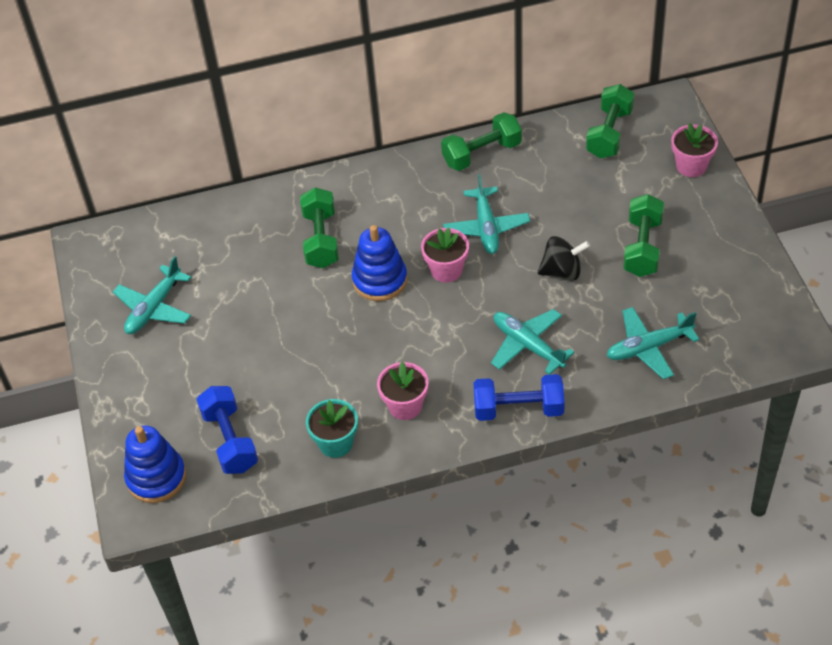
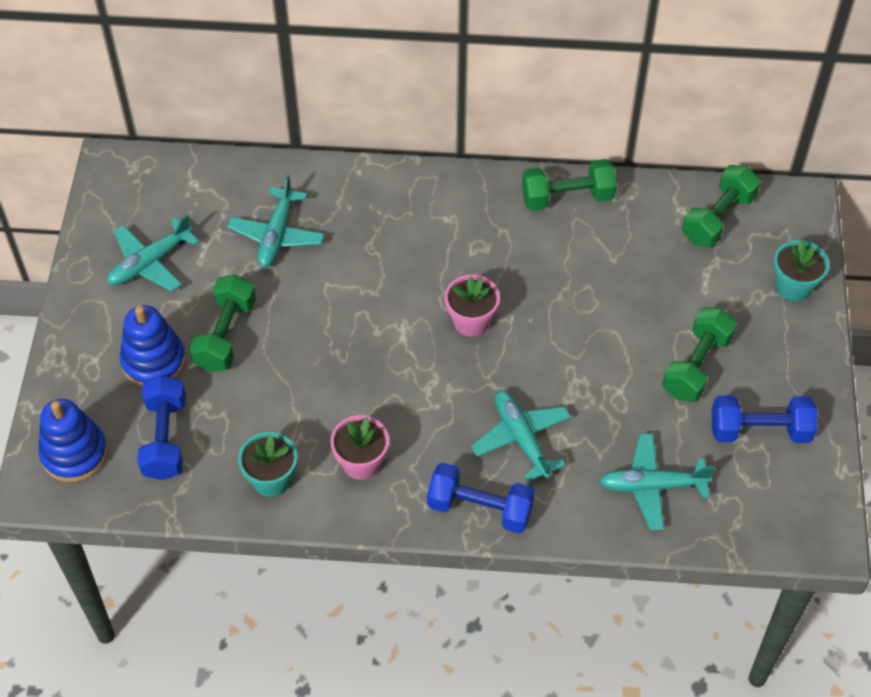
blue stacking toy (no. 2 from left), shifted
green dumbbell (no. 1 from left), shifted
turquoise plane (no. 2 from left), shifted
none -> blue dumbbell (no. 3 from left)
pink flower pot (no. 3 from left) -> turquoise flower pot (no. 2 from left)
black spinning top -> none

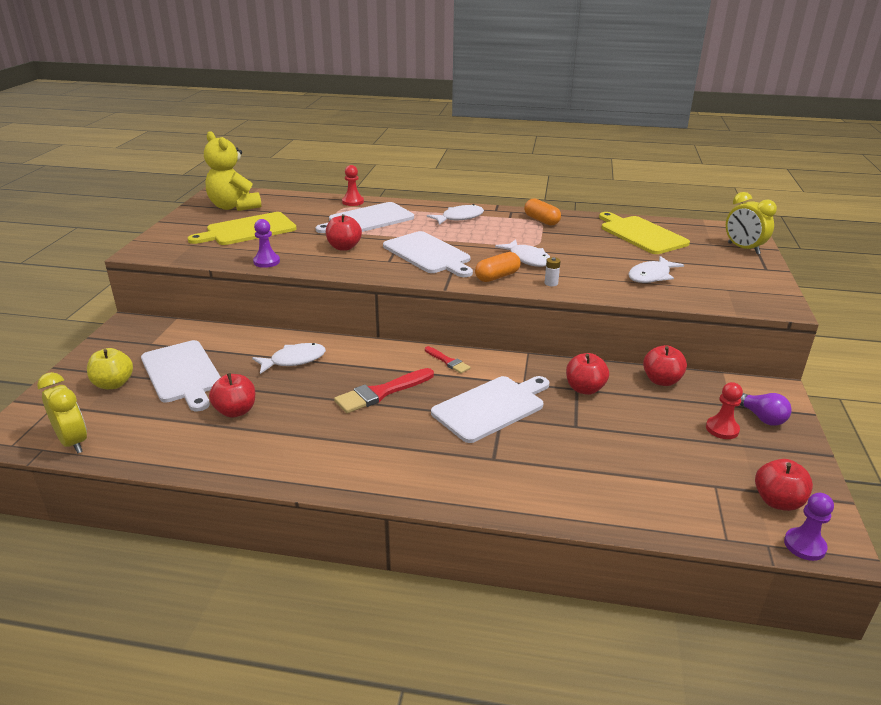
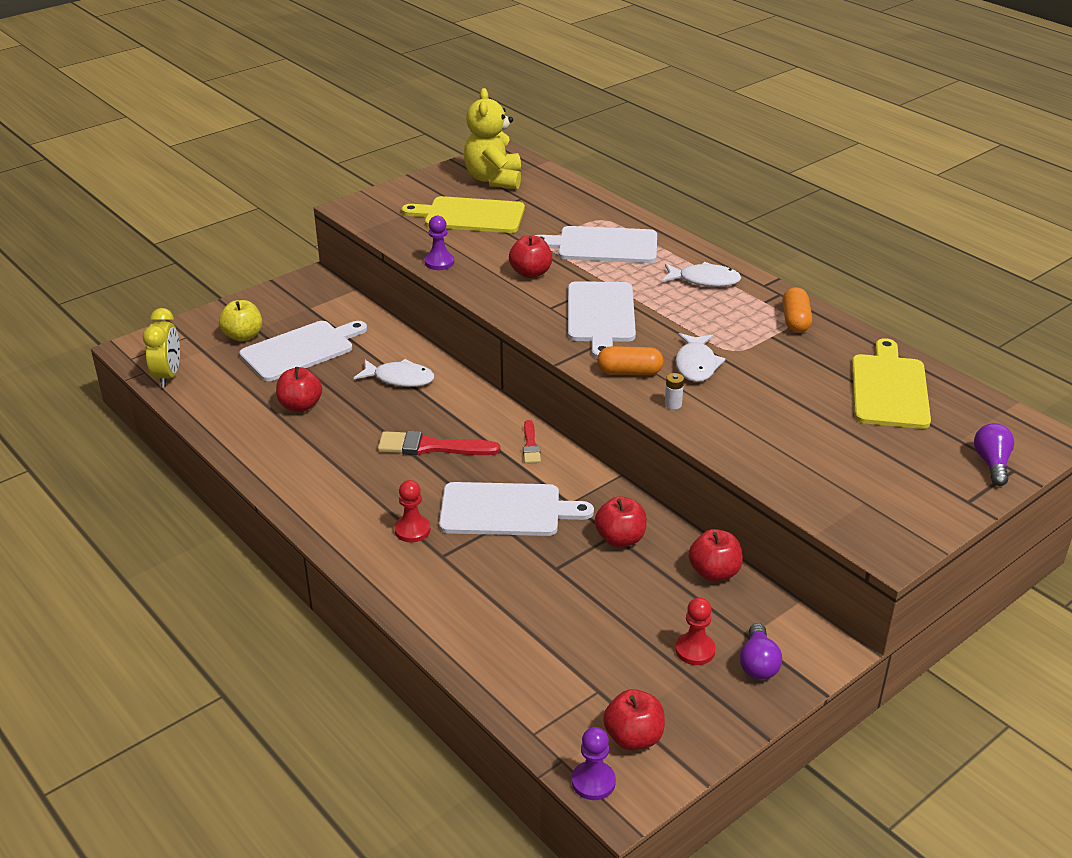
white cutting board (no. 1 from left), 135 degrees counterclockwise
red pawn (no. 1 from left), shifted
yellow clock (no. 2 from left) -> purple light bulb (no. 2 from left)
white fish (no. 4 from left) -> none

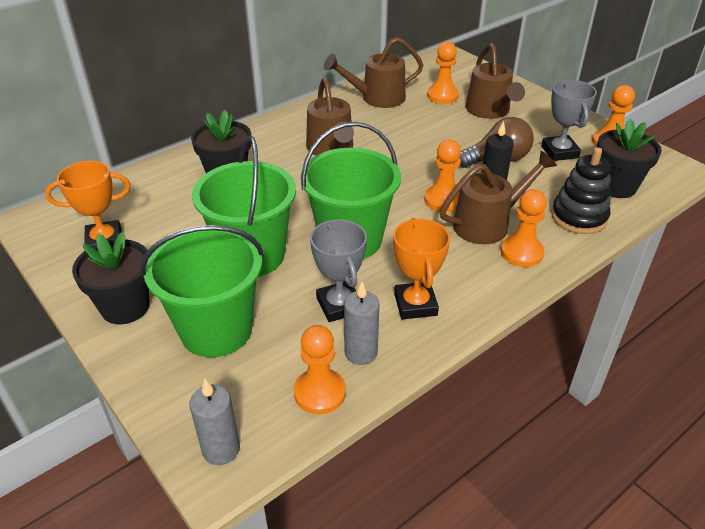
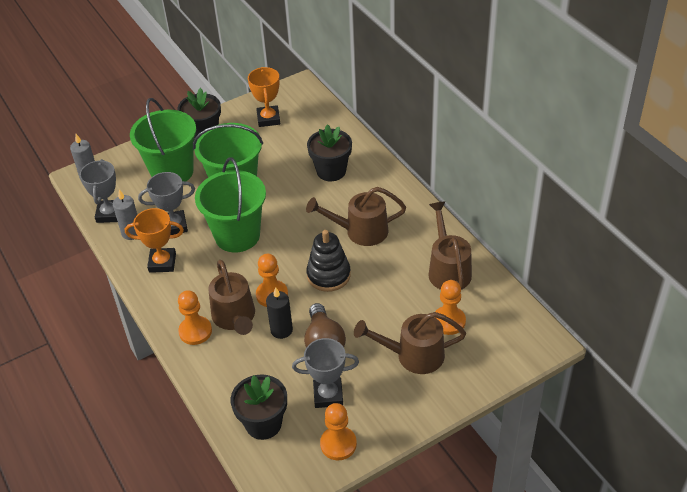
orange pawn (no. 1 from left) -> grey trophy (no. 1 from left)
black stacking toy, shifted

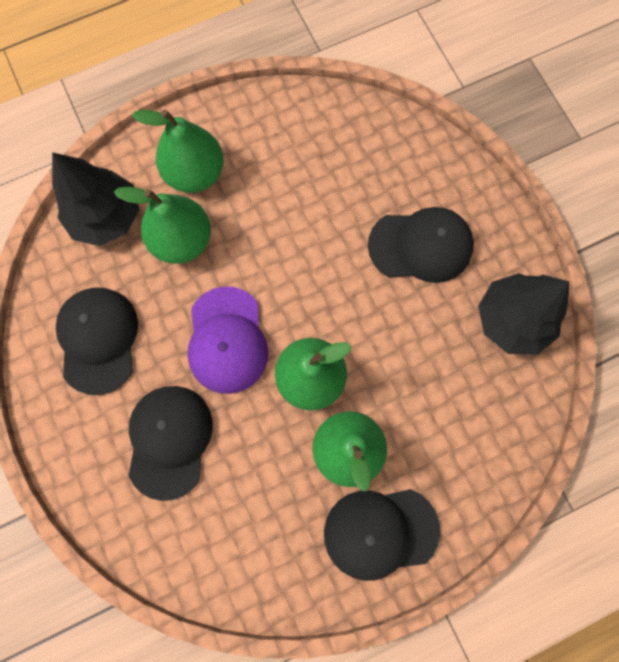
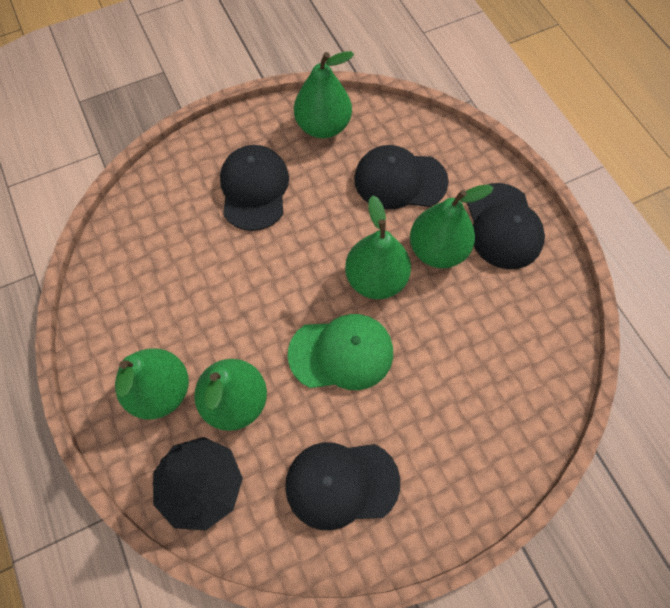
purple cap -> green cap
black tree (no. 2 from left) -> green pear (no. 3 from left)
black cap (no. 2 from left in the first image) -> black cap (no. 3 from left), shifted

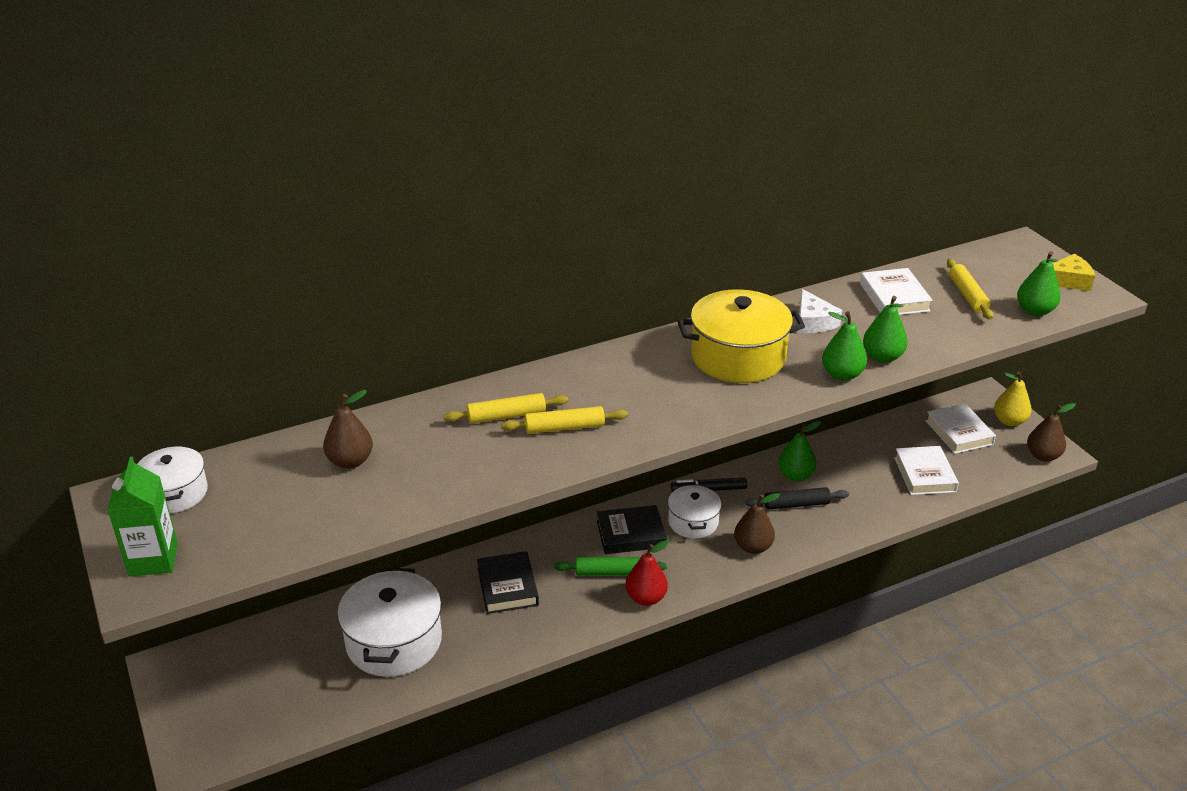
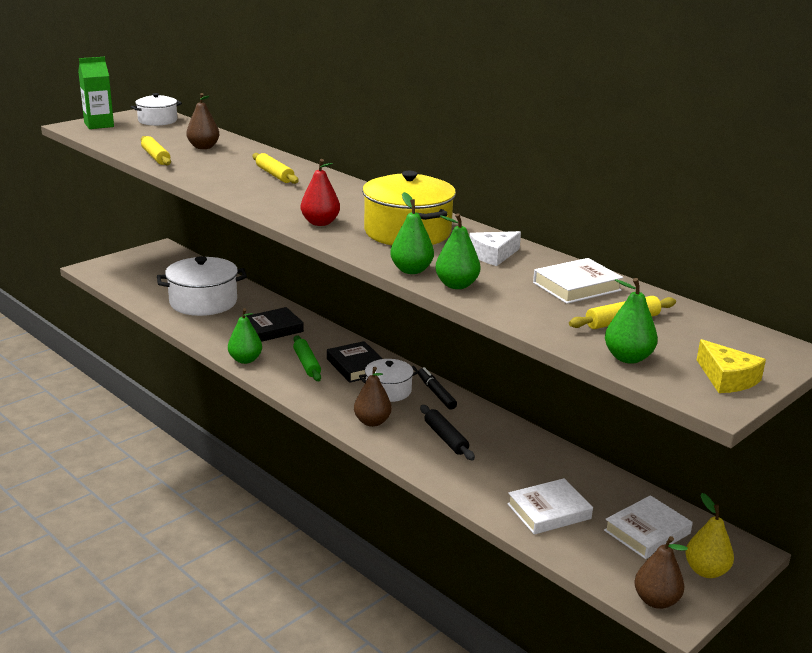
yellow rolling pin (no. 2 from left in the first image) -> yellow rolling pin (no. 1 from left), shifted
green pear (no. 1 from left), shifted
red pear, shifted

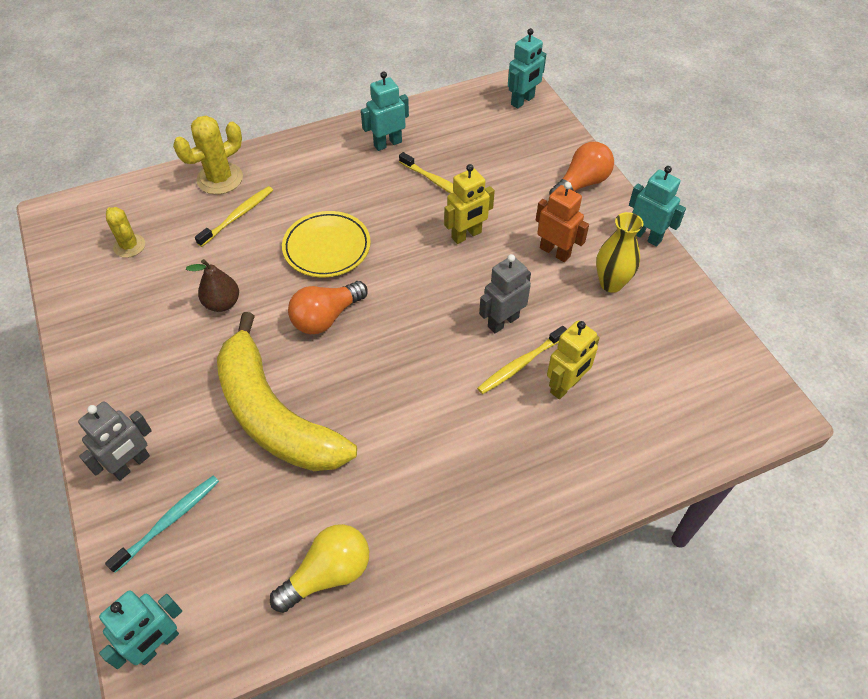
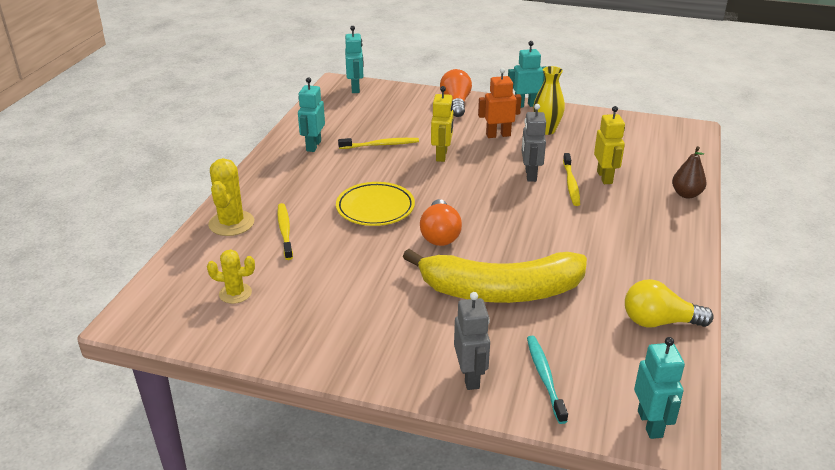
yellow light bulb, 90 degrees counterclockwise
brown pear, shifted

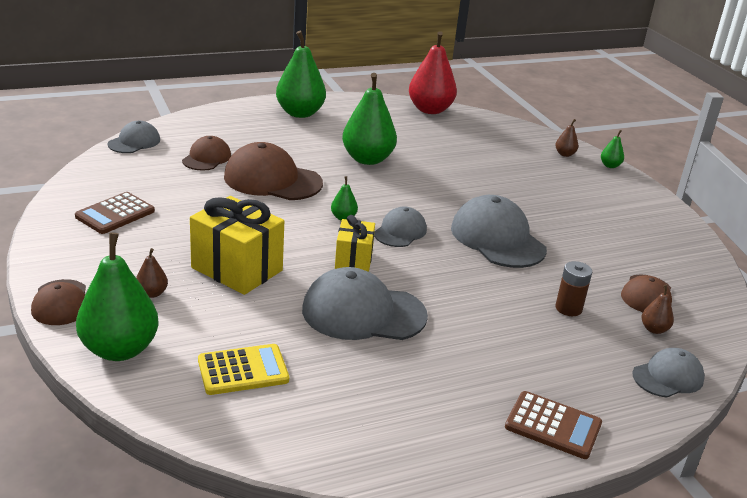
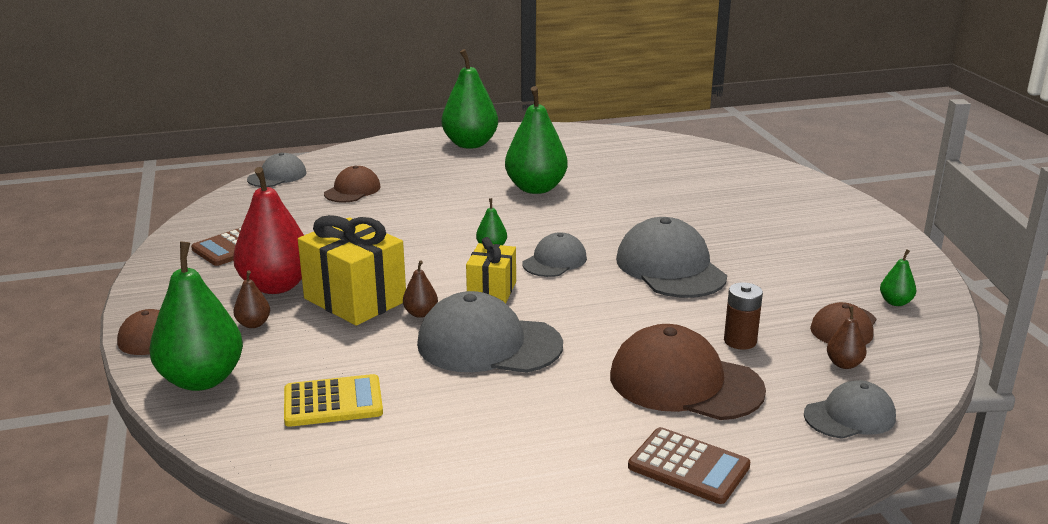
red pear, shifted
brown pear (no. 2 from left), shifted
brown cap (no. 3 from left), shifted
green pear (no. 5 from left), shifted

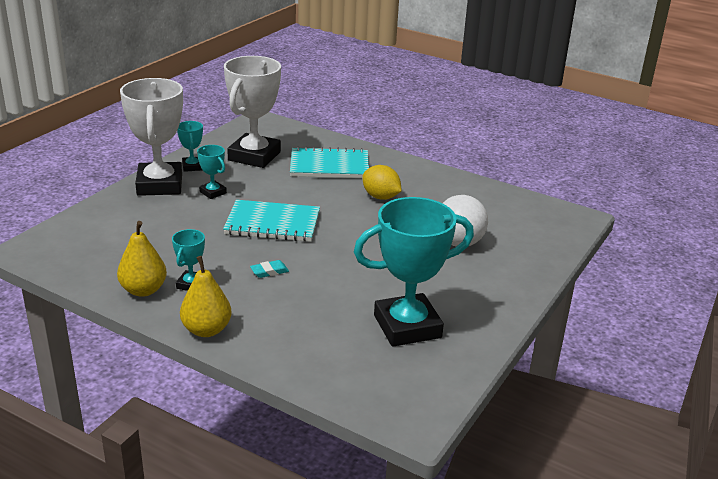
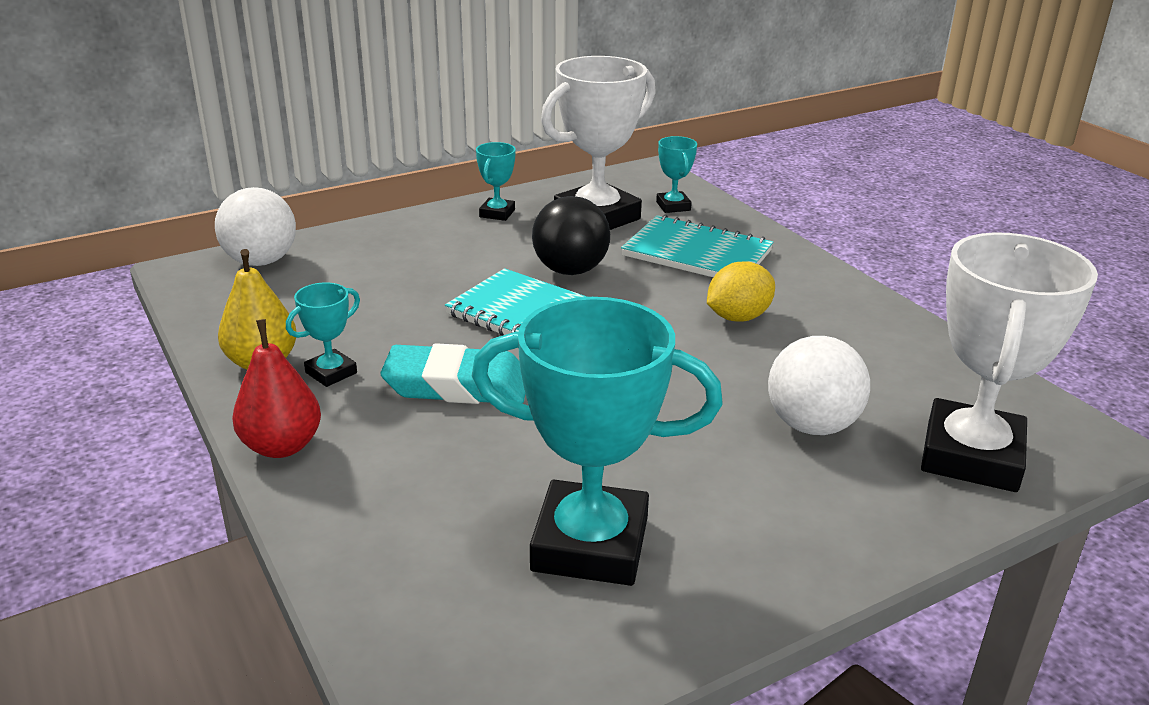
none -> white ball (no. 1 from left)
yellow pear (no. 2 from left) -> red pear
turquoise eraser, x2.28
none -> black ball
turquoise trophy (no. 3 from left in the first image) -> turquoise trophy (no. 4 from left), shifted
yellow lemon, 75 degrees clockwise
white trophy (no. 1 from left in the first image) -> white trophy (no. 2 from left), shifted

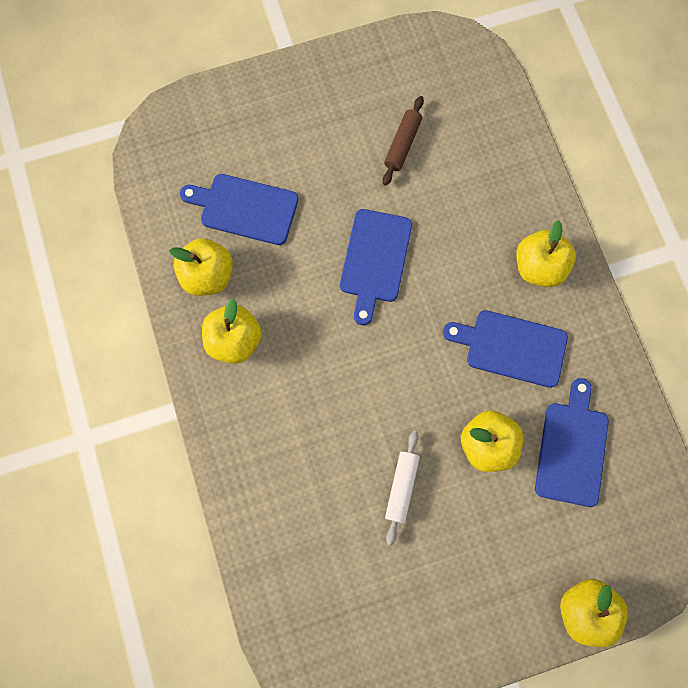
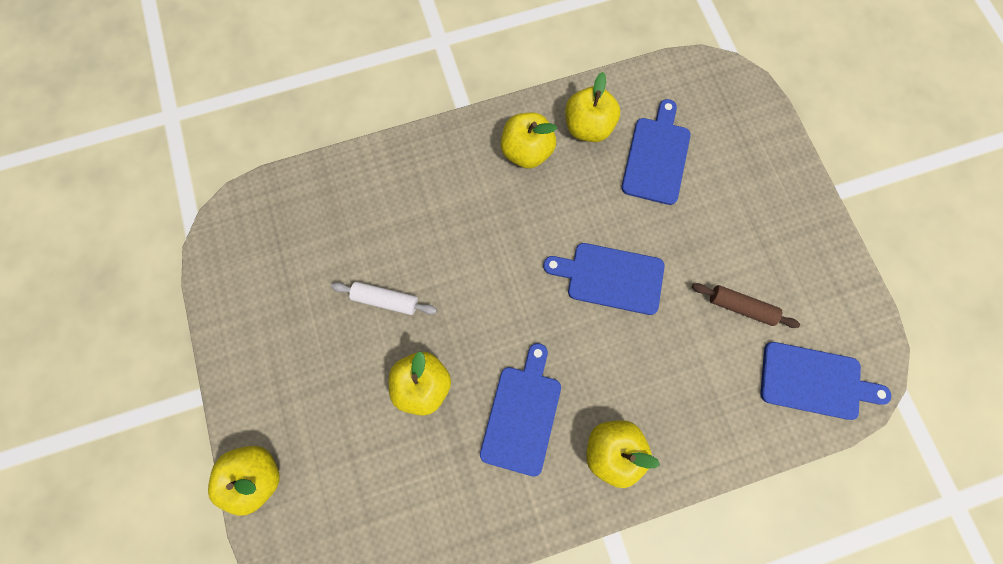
blue cutting board (no. 4 from left), shifted

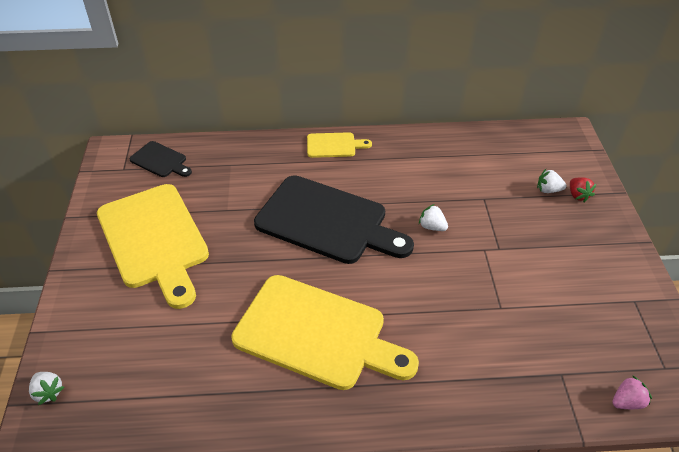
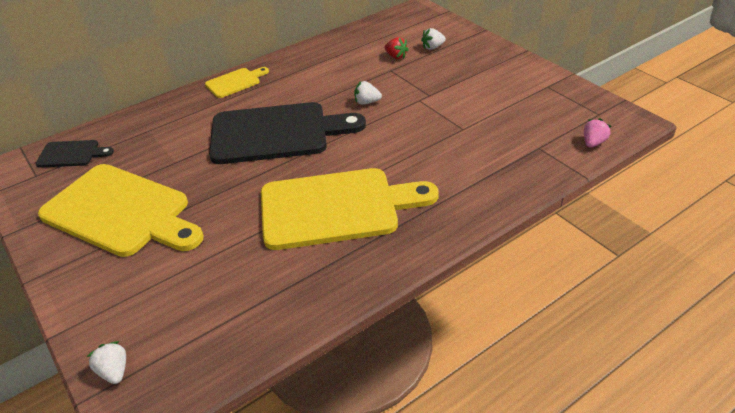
white strawberry (no. 1 from left), 135 degrees counterclockwise
red strawberry, shifted

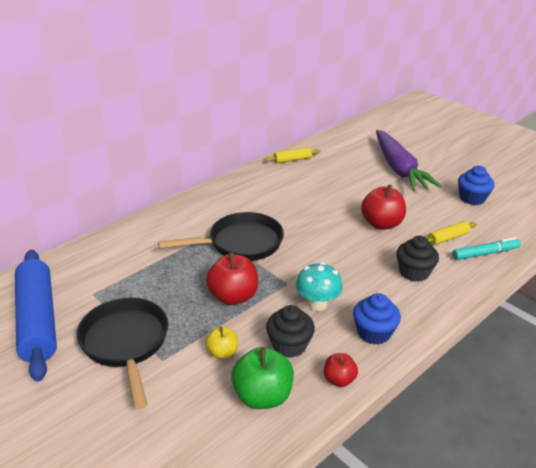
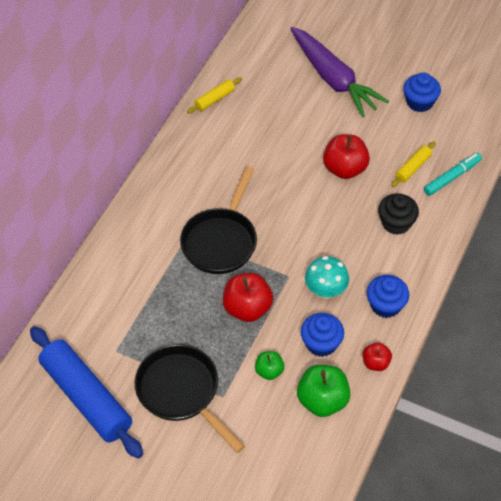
black pan (no. 2 from left), 150 degrees clockwise
yellow apple -> green apple (no. 1 from left)
black cupcake (no. 1 from left) -> blue cupcake (no. 1 from left)

